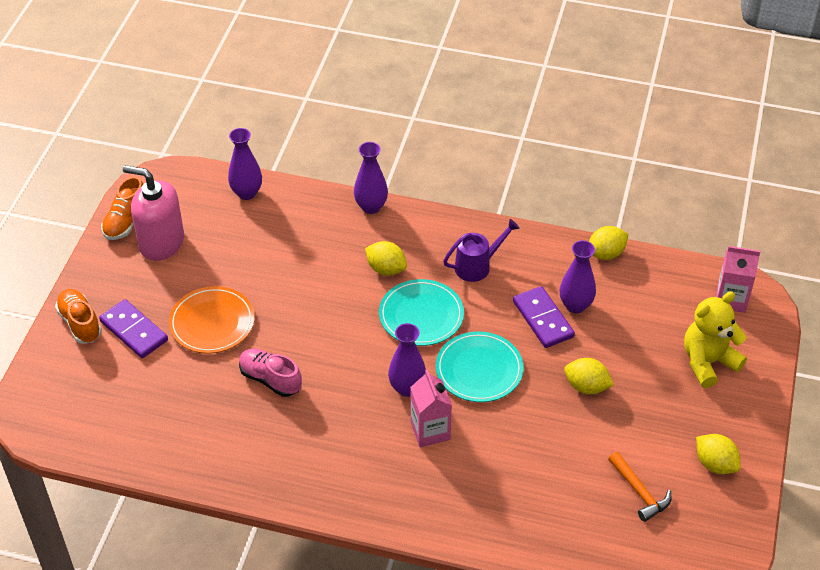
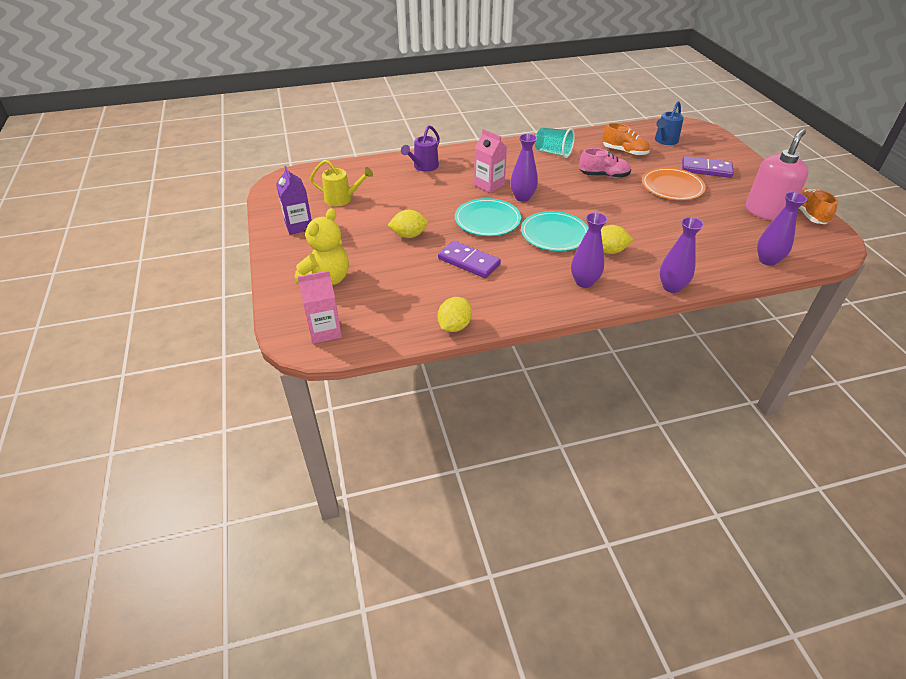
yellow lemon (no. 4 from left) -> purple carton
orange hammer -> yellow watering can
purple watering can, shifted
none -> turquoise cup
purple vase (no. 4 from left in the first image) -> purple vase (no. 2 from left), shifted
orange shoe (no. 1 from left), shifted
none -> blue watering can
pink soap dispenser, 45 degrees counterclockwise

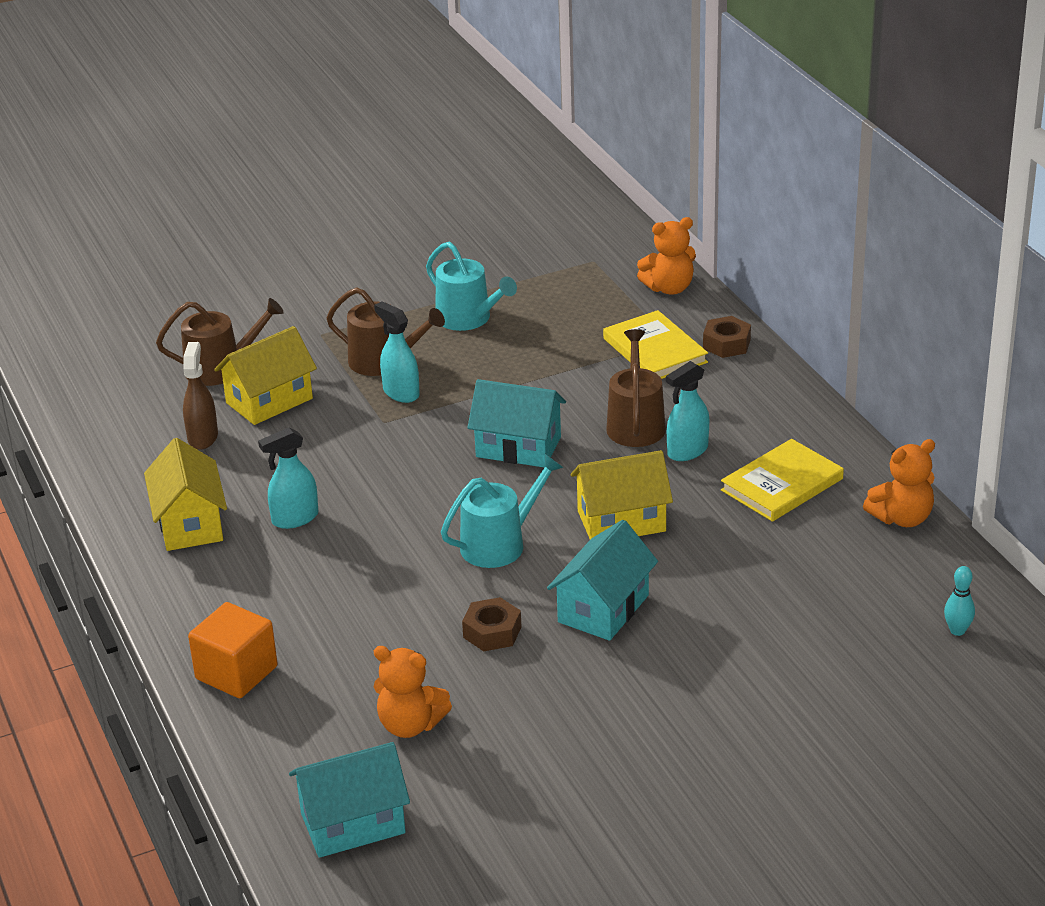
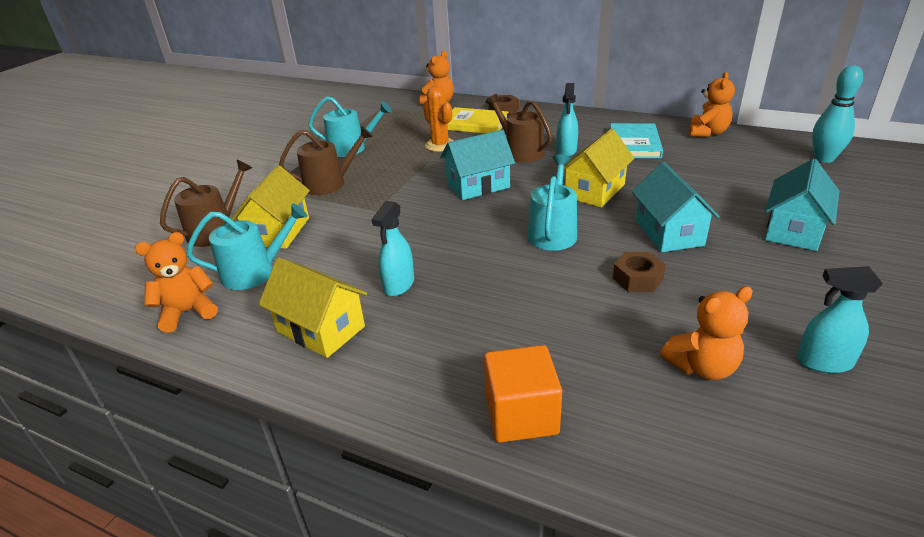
none -> orange teddy bear (no. 1 from left)
brown spray bottle -> turquoise watering can (no. 1 from left)
none -> orange cactus
yellow book (no. 2 from left) -> turquoise book
turquoise house (no. 1 from left in the first image) -> turquoise house (no. 3 from left), shifted
turquoise spray bottle (no. 2 from left in the first image) -> turquoise spray bottle (no. 3 from left), shifted
turquoise bowling pin, x1.83

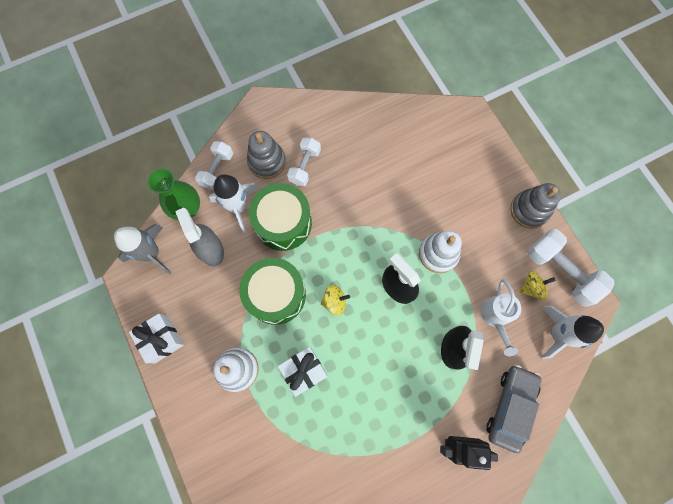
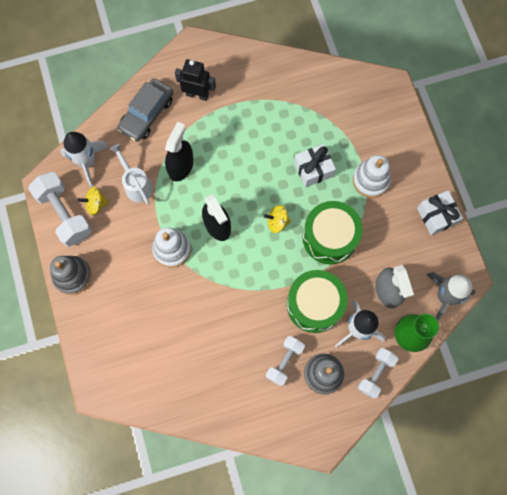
white watering can, 45 degrees counterclockwise

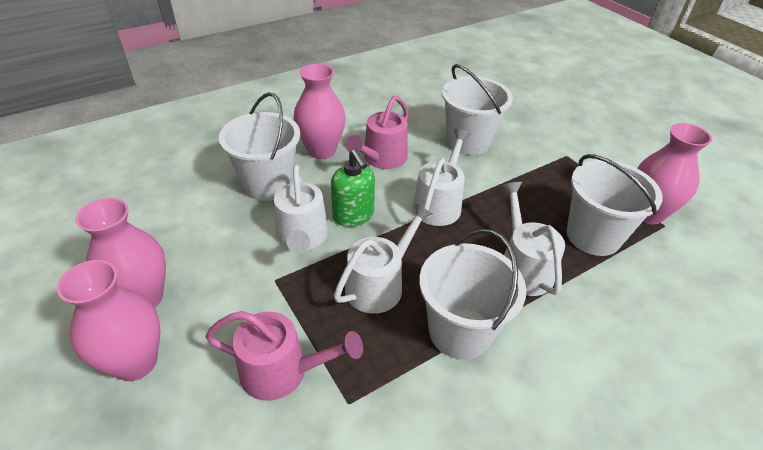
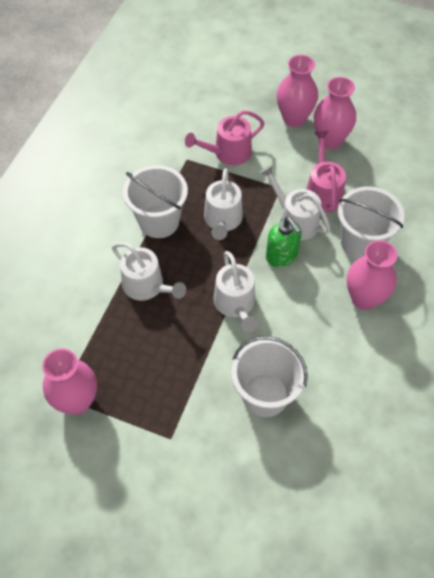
green soap dispenser, 150 degrees counterclockwise
pink watering can (no. 2 from left), shifted
white bucket (no. 4 from left) -> none

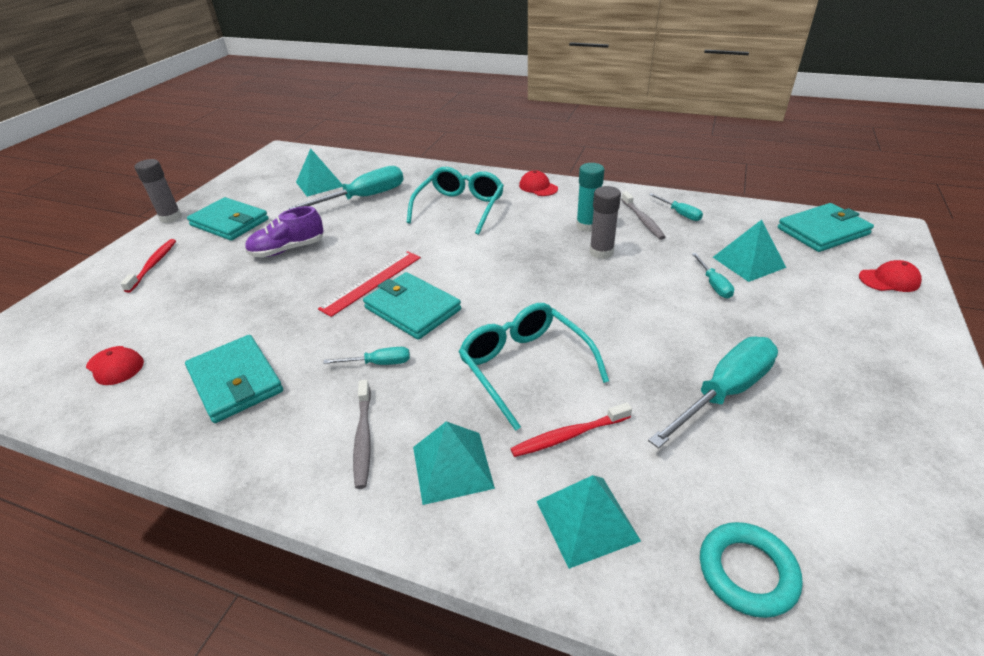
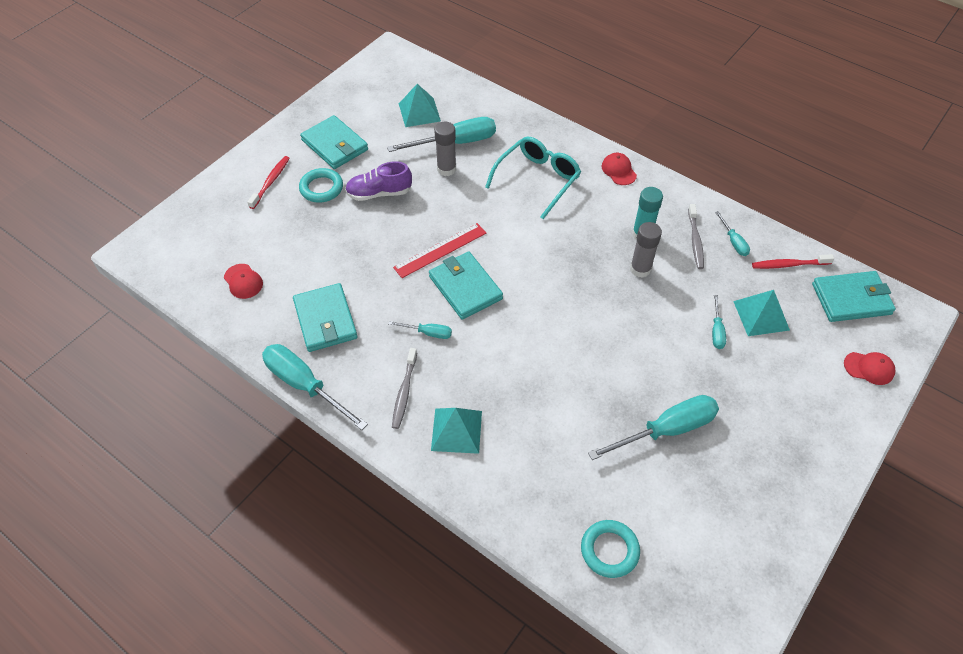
none -> turquoise screwdriver (no. 1 from left)
none -> turquoise ring (no. 1 from left)
grey glue stick (no. 1 from left), shifted
red toothbrush (no. 2 from left), shifted
turquoise glasses (no. 2 from left) -> none
turquoise pyramid (no. 3 from left) -> none

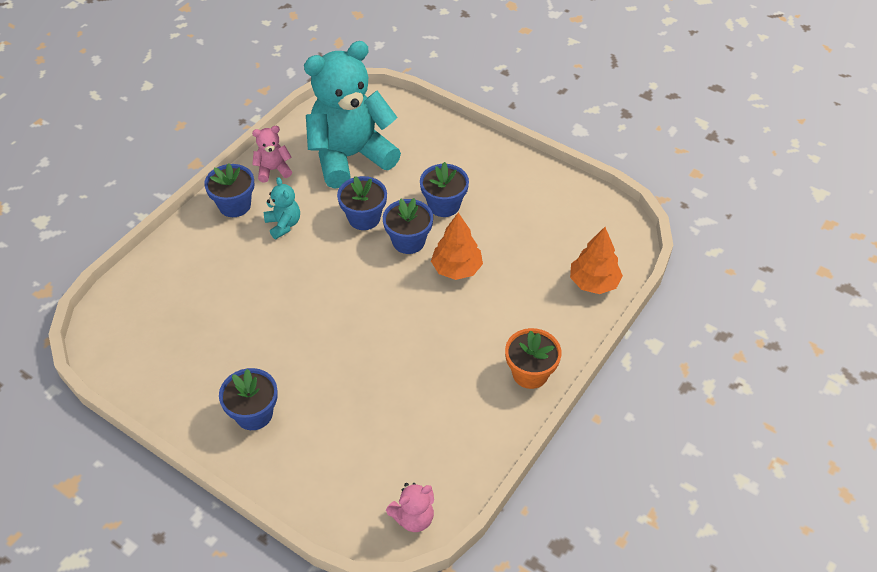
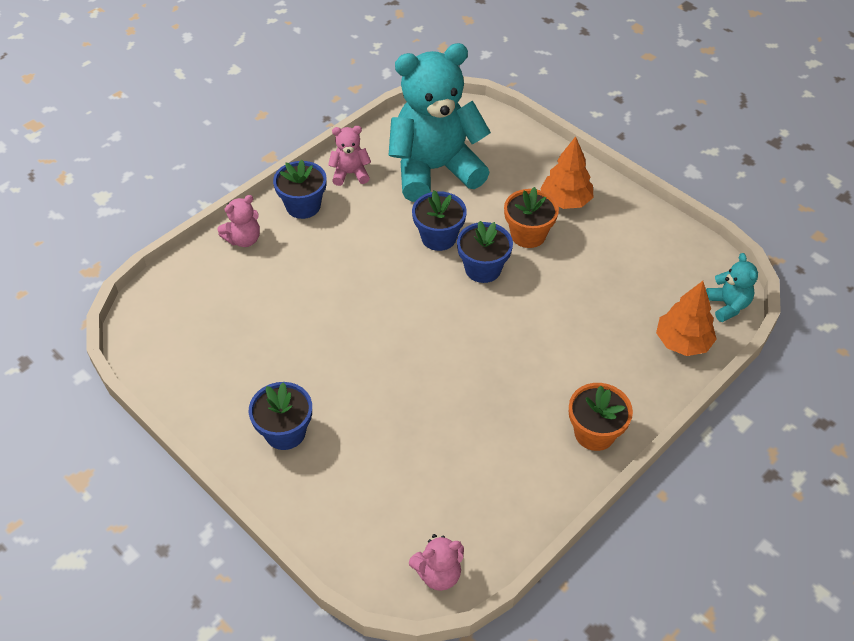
none -> pink teddy bear (no. 1 from left)
blue flower pot (no. 5 from left) -> orange flower pot (no. 1 from left)
orange tree (no. 1 from left), shifted
turquoise teddy bear (no. 1 from left in the first image) -> turquoise teddy bear (no. 2 from left), shifted

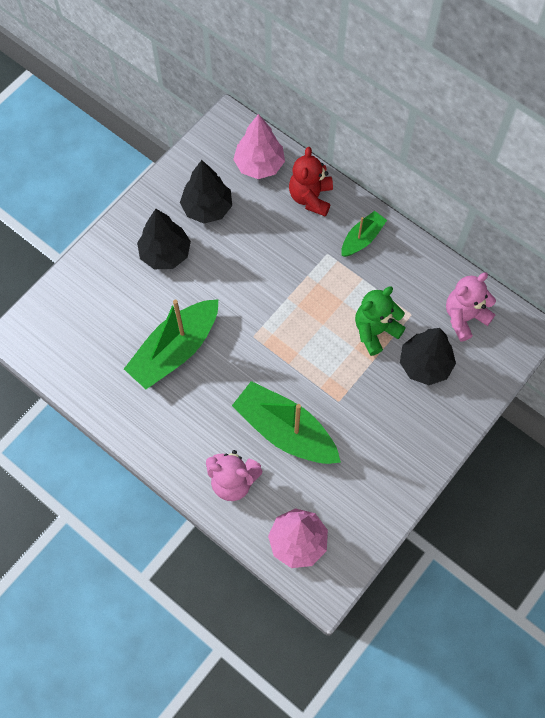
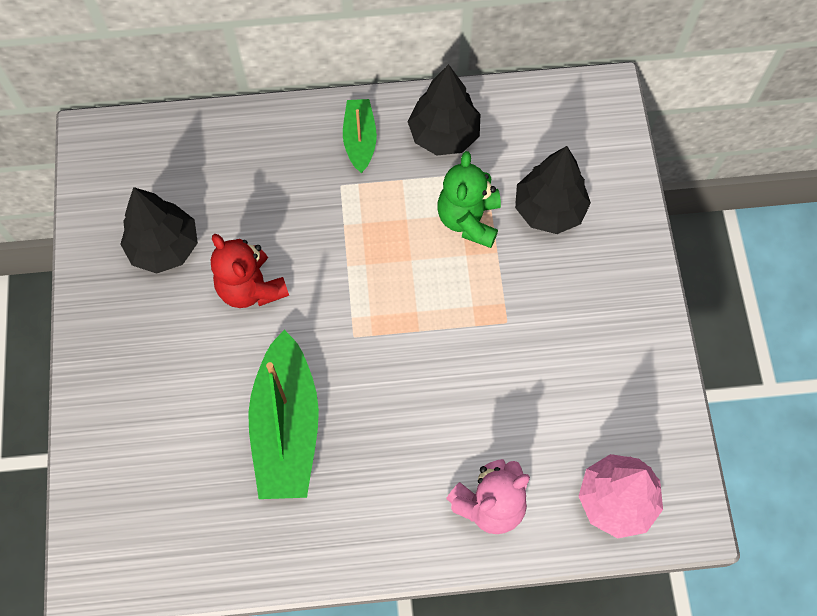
red teddy bear, shifted
black tree (no. 1 from left in the first image) -> black tree (no. 2 from left), shifted
green boat (no. 2 from left) -> none
pink tree (no. 1 from left) -> none
pink teddy bear (no. 2 from left) -> none

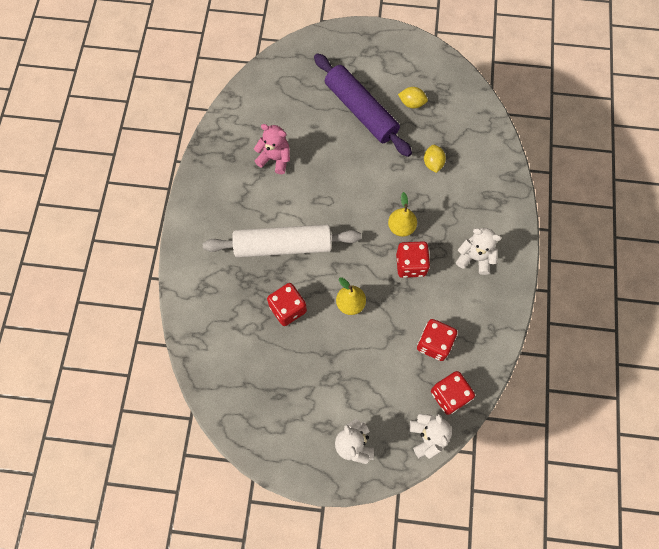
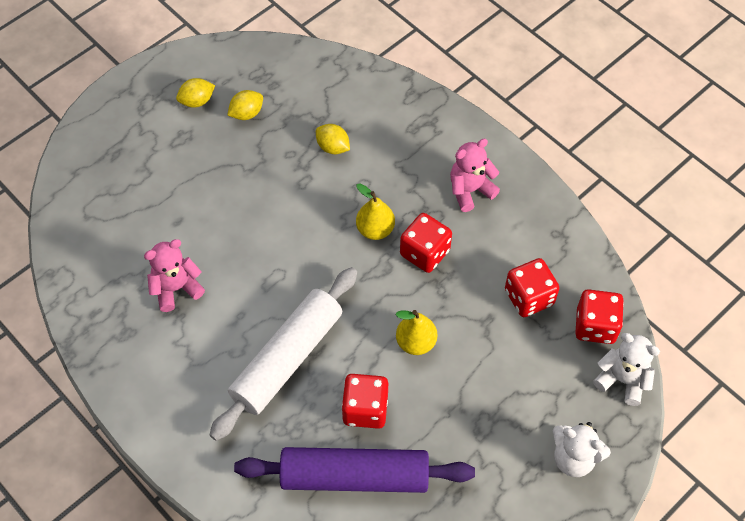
none -> yellow lemon (no. 1 from left)
purple rolling pin, shifted
white teddy bear (no. 3 from left) -> pink teddy bear (no. 2 from left)

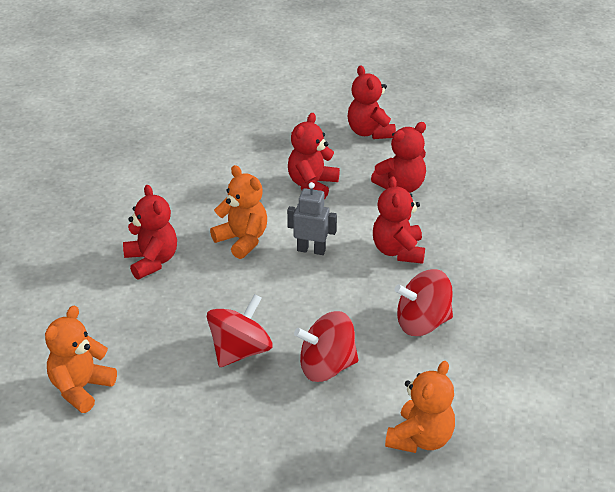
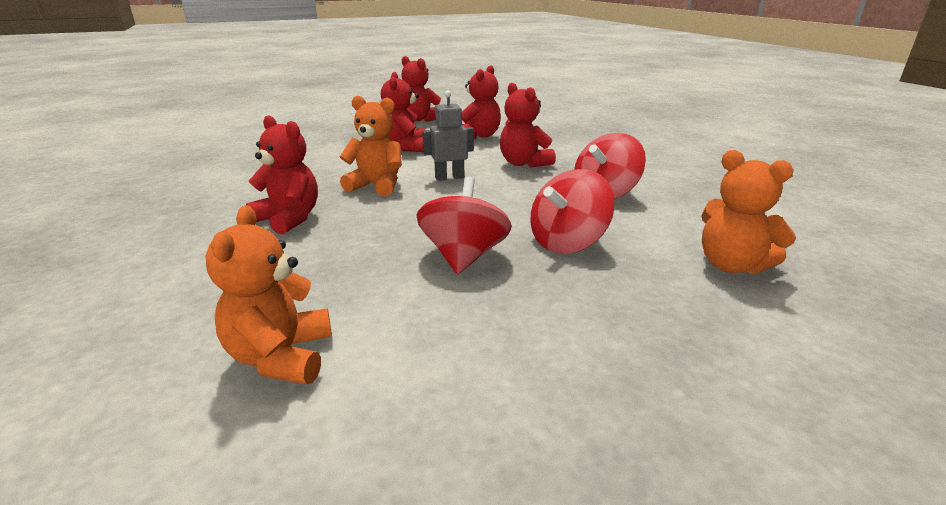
orange teddy bear (no. 3 from left), 135 degrees clockwise

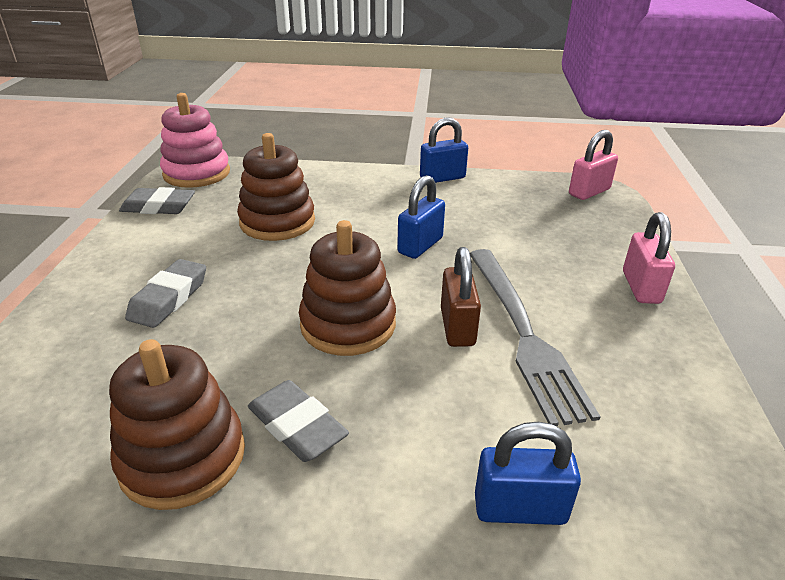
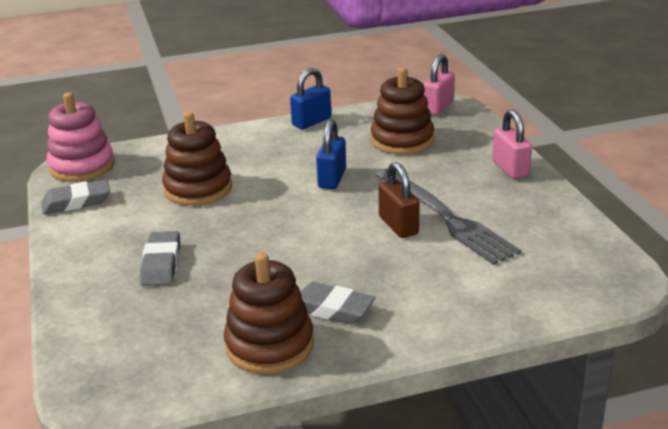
brown stacking toy (no. 3 from left), shifted
blue padlock (no. 3 from left) -> none

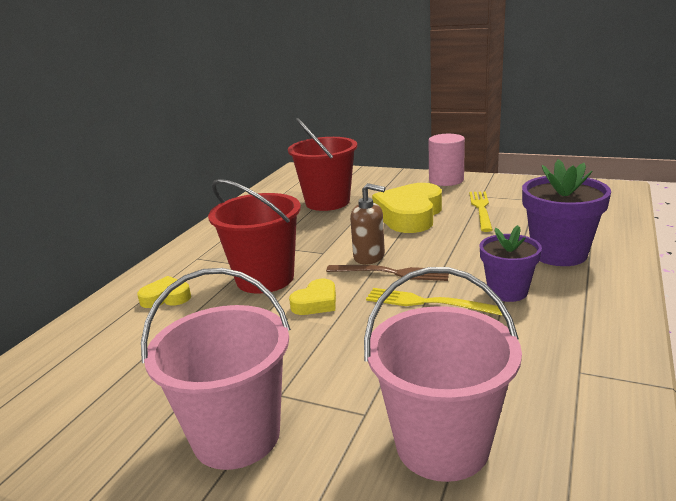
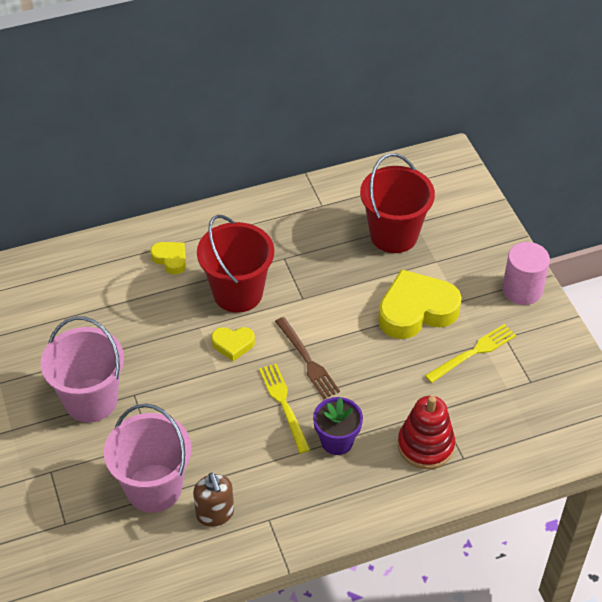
brown soap dispenser, shifted
purple flower pot (no. 2 from left) -> red stacking toy

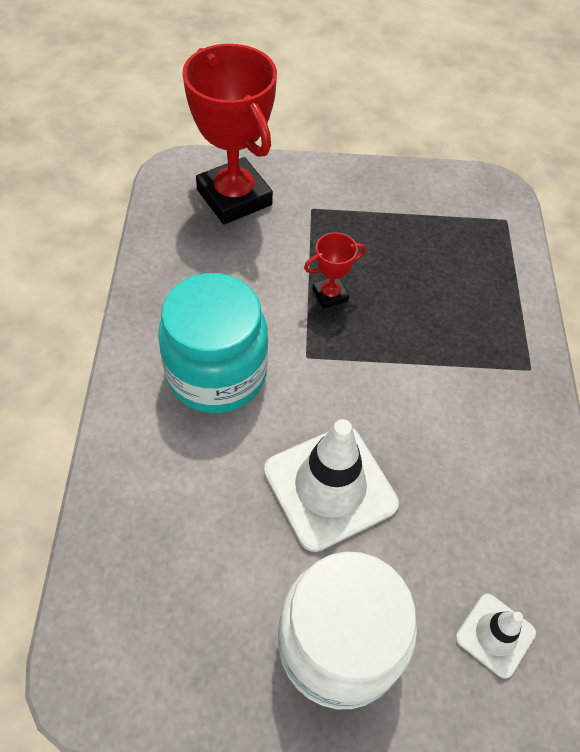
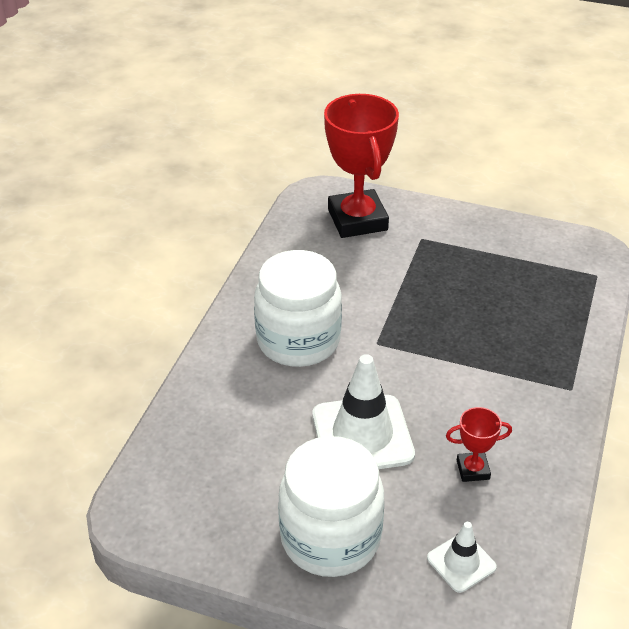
turquoise jar -> white jar (no. 1 from left)
red trophy (no. 2 from left), shifted

